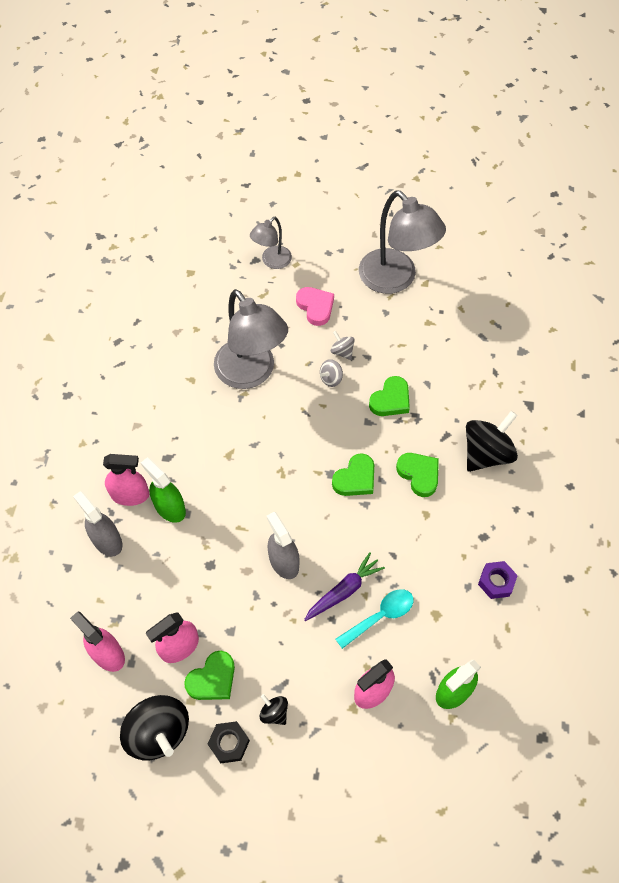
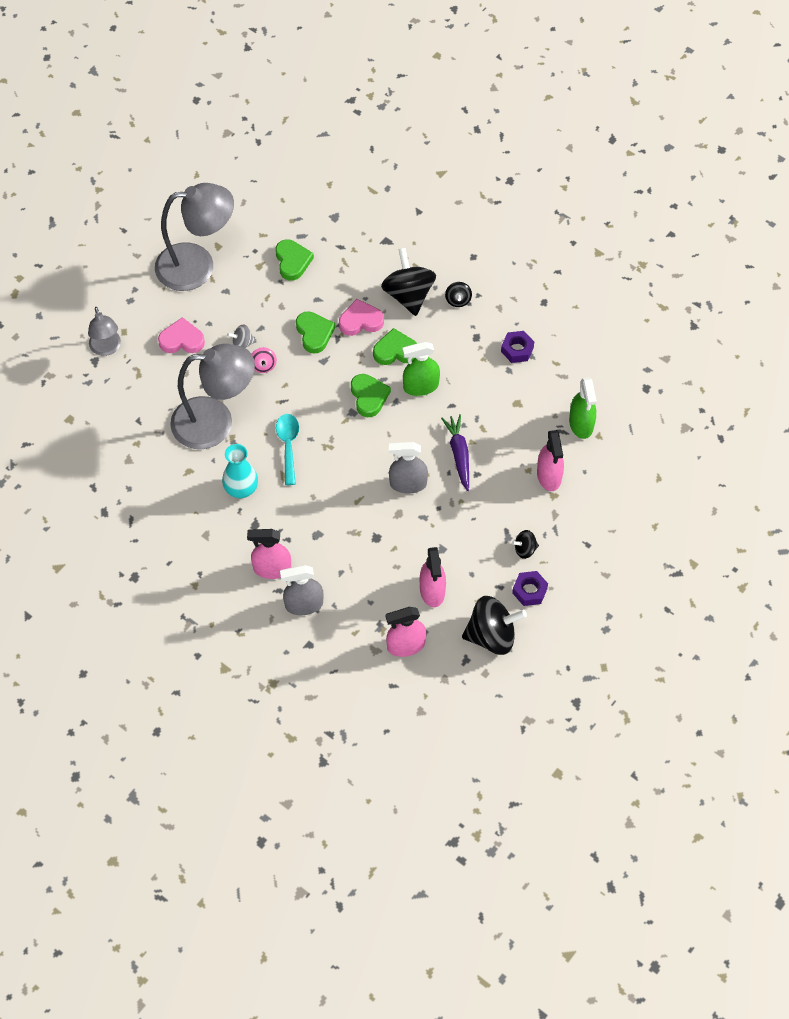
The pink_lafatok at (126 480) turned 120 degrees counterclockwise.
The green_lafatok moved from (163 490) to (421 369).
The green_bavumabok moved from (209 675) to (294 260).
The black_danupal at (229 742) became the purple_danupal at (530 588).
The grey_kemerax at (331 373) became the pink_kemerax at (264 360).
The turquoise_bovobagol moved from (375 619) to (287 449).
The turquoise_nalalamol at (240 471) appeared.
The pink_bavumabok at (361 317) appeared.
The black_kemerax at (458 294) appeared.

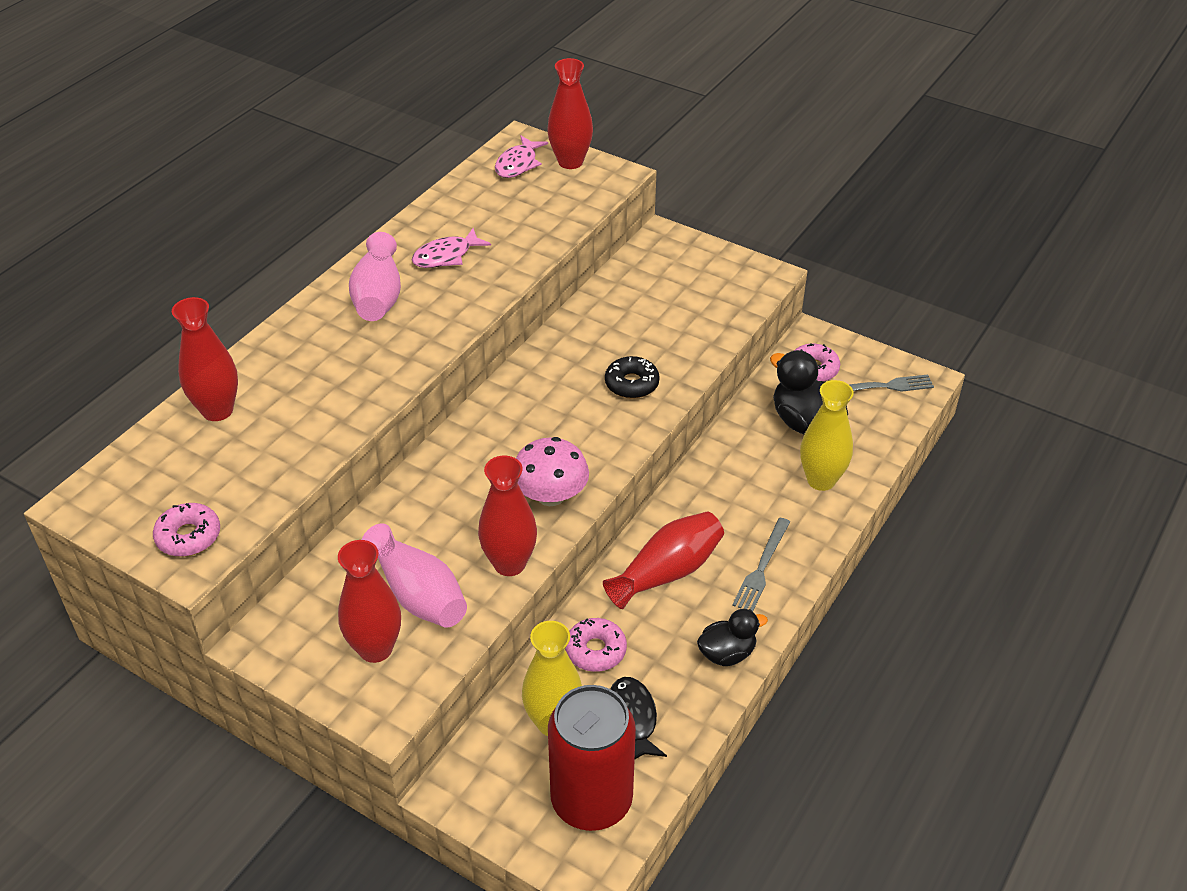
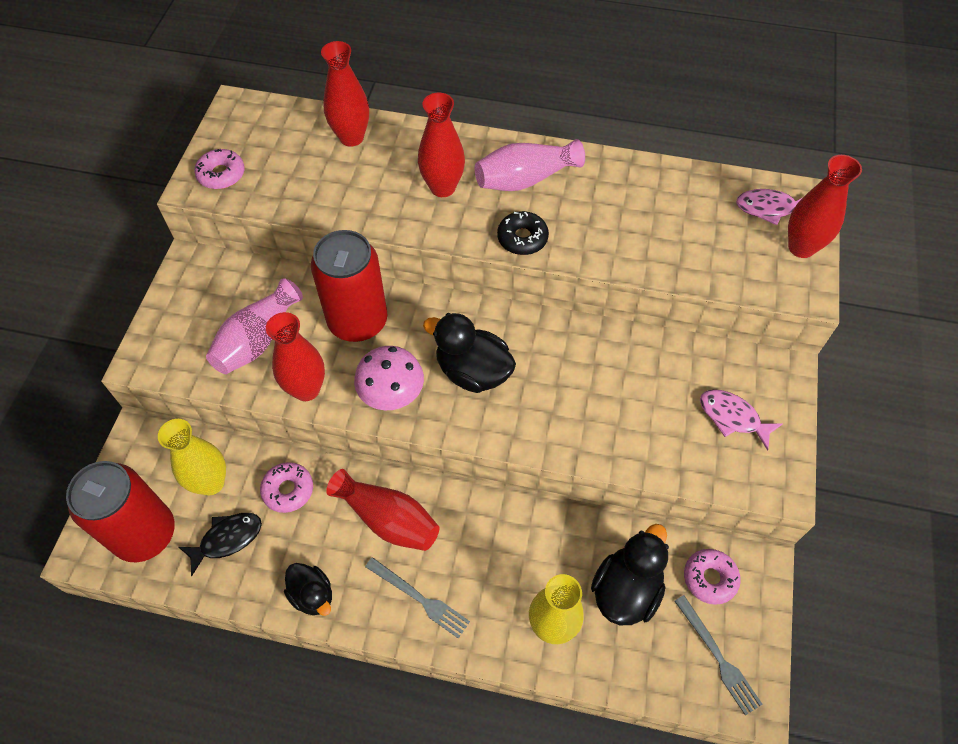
The red_nalalamol moved from (369 601) to (441 145).
The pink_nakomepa moved from (451 248) to (741 420).
The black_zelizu moved from (632 377) to (523 233).
The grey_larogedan at (761 565) turned 150 degrees counterclockwise.
The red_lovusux at (349 286) appeared.
The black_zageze at (469 353) appeared.

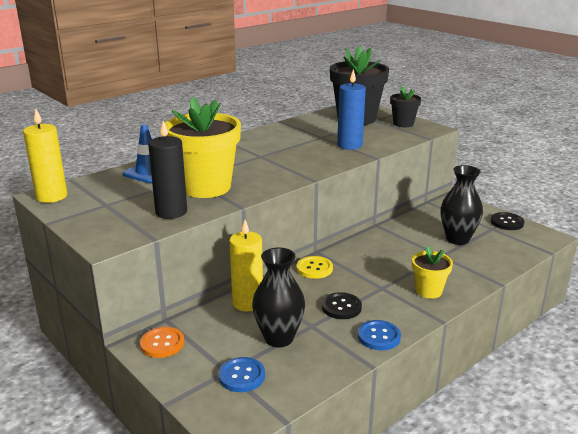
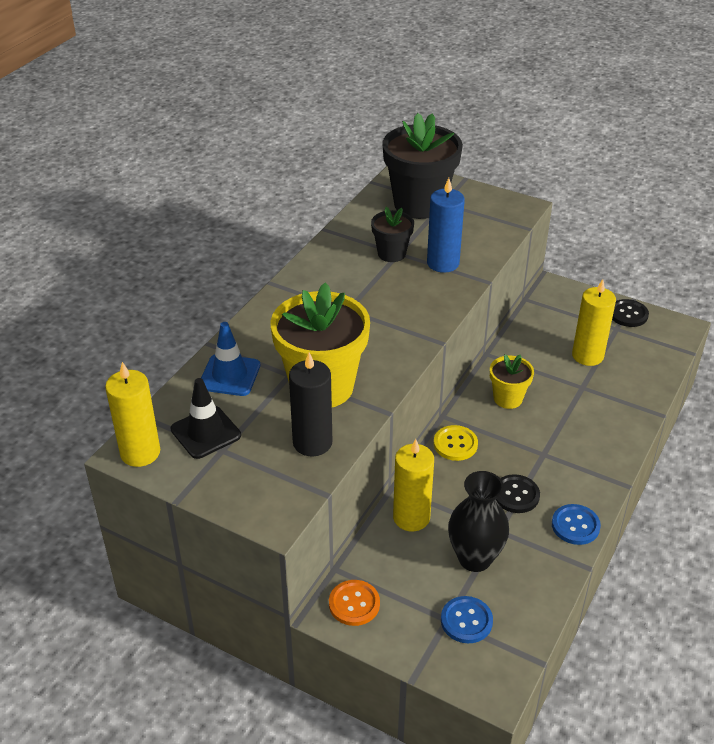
The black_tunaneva moved from (405 107) to (392 234).
The yellow_tunaneva moved from (432 272) to (512 381).
The black_nalalamol at (461 205) was replaced by the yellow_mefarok at (594 322).
The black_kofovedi at (206 418) appeared.

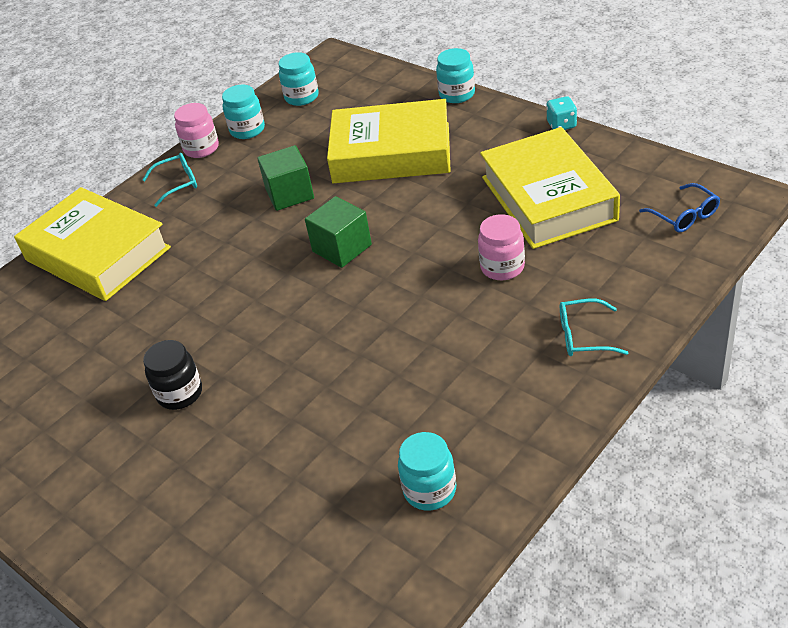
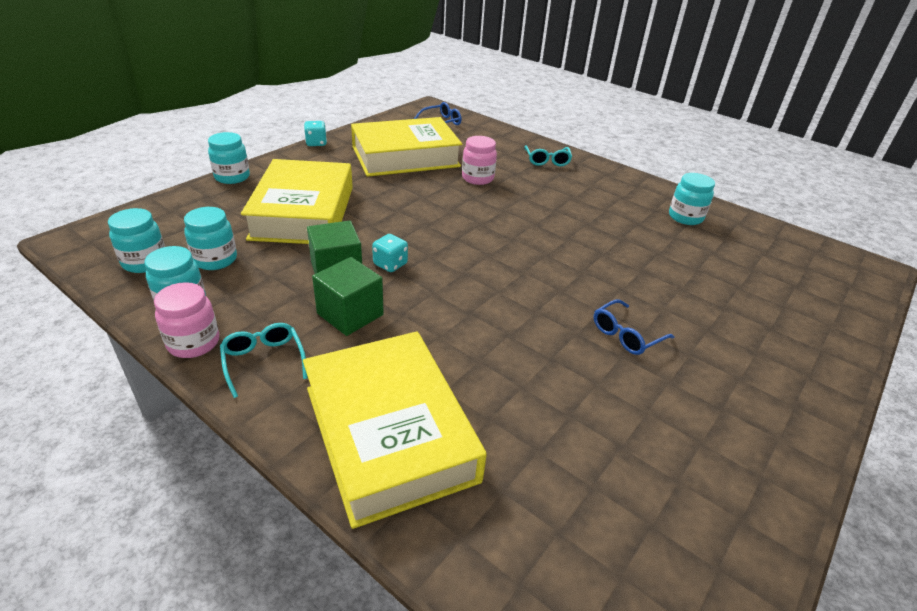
The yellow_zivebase at (92 244) turned 60 degrees counterclockwise.
The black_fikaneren at (172 375) was replaced by the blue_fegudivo at (634 327).
The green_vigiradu moved from (338 232) to (348 296).
The turquoise_fikaneren at (210 238) appeared.
The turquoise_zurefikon at (390 253) appeared.

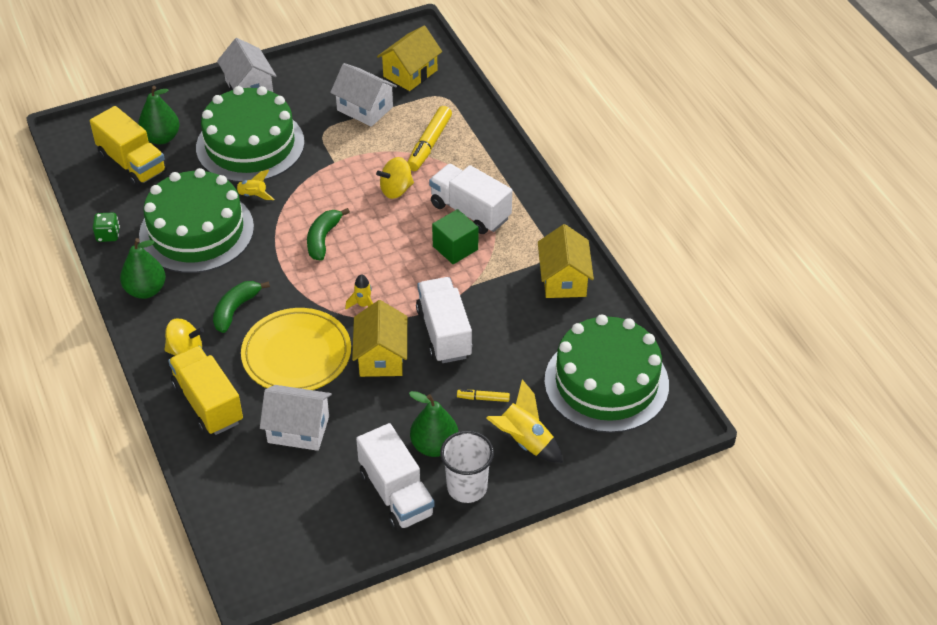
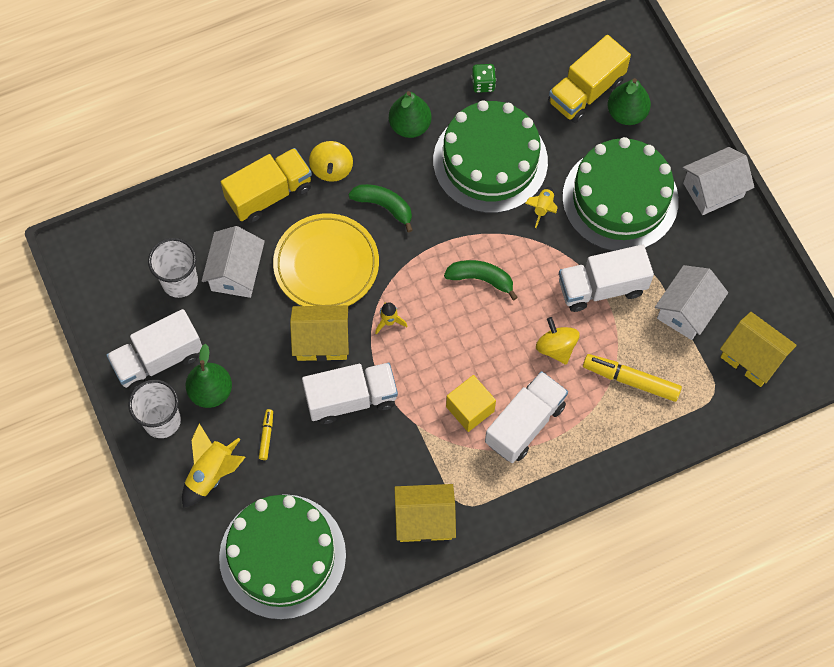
The green_vigiradu at (455 236) became the yellow_vigiradu at (471 403).
The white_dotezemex at (173 268) appeared.
The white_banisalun at (606 278) appeared.

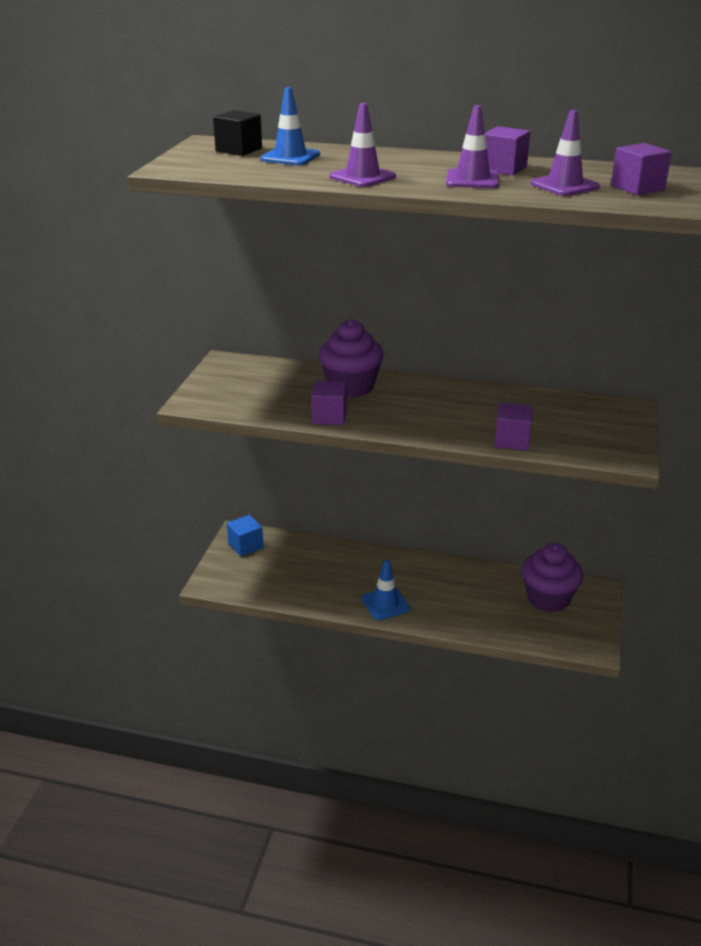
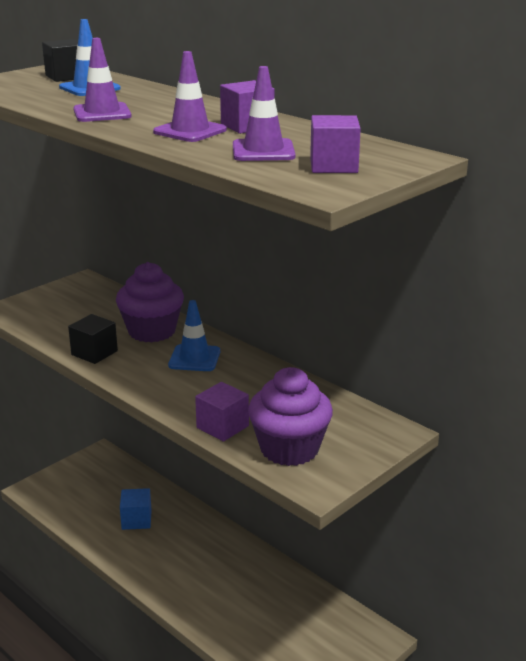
The blue_vigiradu moved from (245 536) to (136 509).
The purple_vigiradu at (329 403) became the black_vigiradu at (93 339).
The blue_kofovedi moved from (385 589) to (194 335).
The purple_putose moved from (552 577) to (290 416).

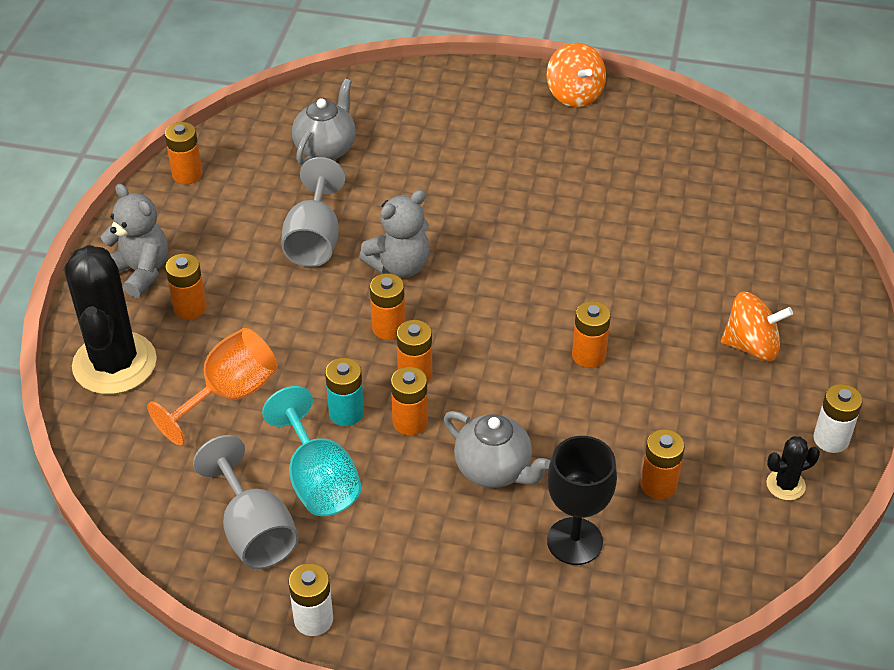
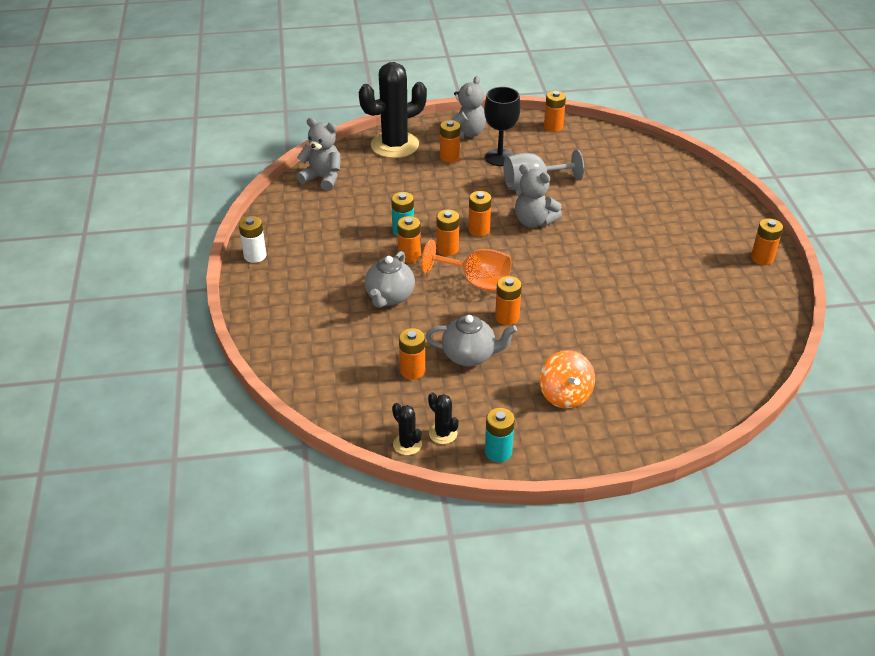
The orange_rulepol moved from (212 387) to (466 265).
The grey_rulepol at (246 502) disappeared.
The turquoise_rulepol at (312 451) disappeared.
The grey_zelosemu moved from (324 122) to (471 340).
The orange_kemerax at (576 74) was replaced by the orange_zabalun at (767 241).
The black_rulepol moved from (582 500) to (502 126).
The white_zabalun at (838 418) became the turquoise_zabalun at (500 435).
The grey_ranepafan at (319 154) appeared.
The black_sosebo at (407 429) appeared.

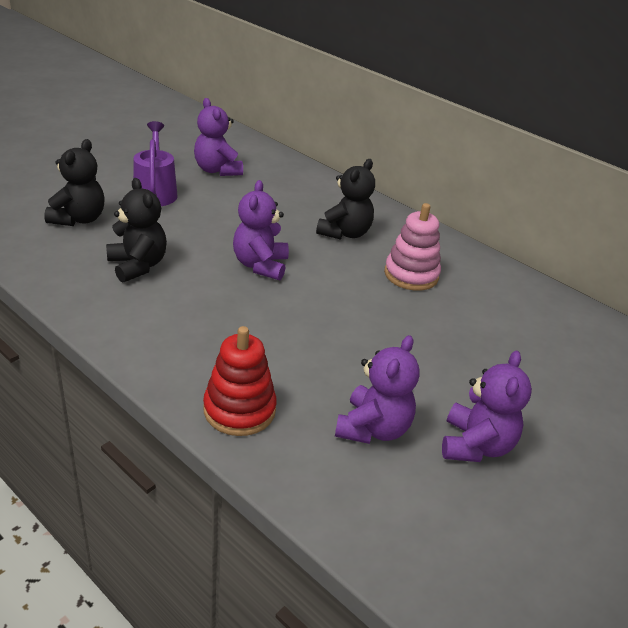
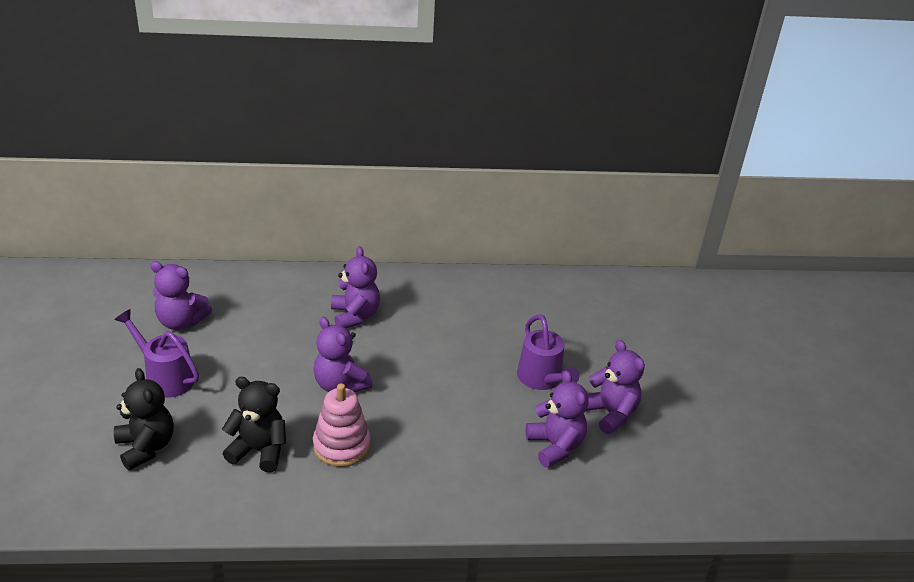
The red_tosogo at (240 381) disappeared.
The black_ranepafan at (345 199) became the purple_ranepafan at (355 287).
The pink_tosogo moved from (412 247) to (342 425).
The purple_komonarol at (548 352) appeared.

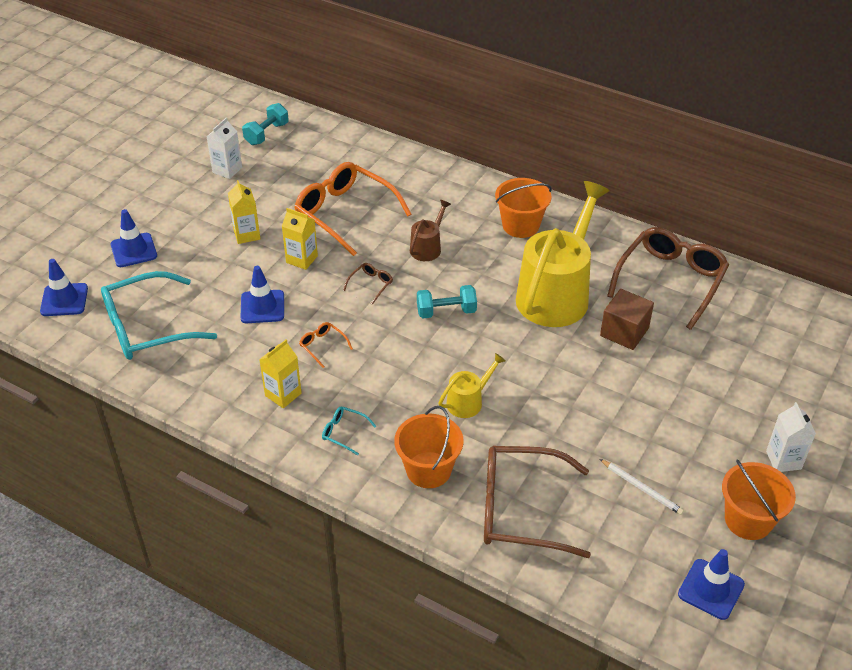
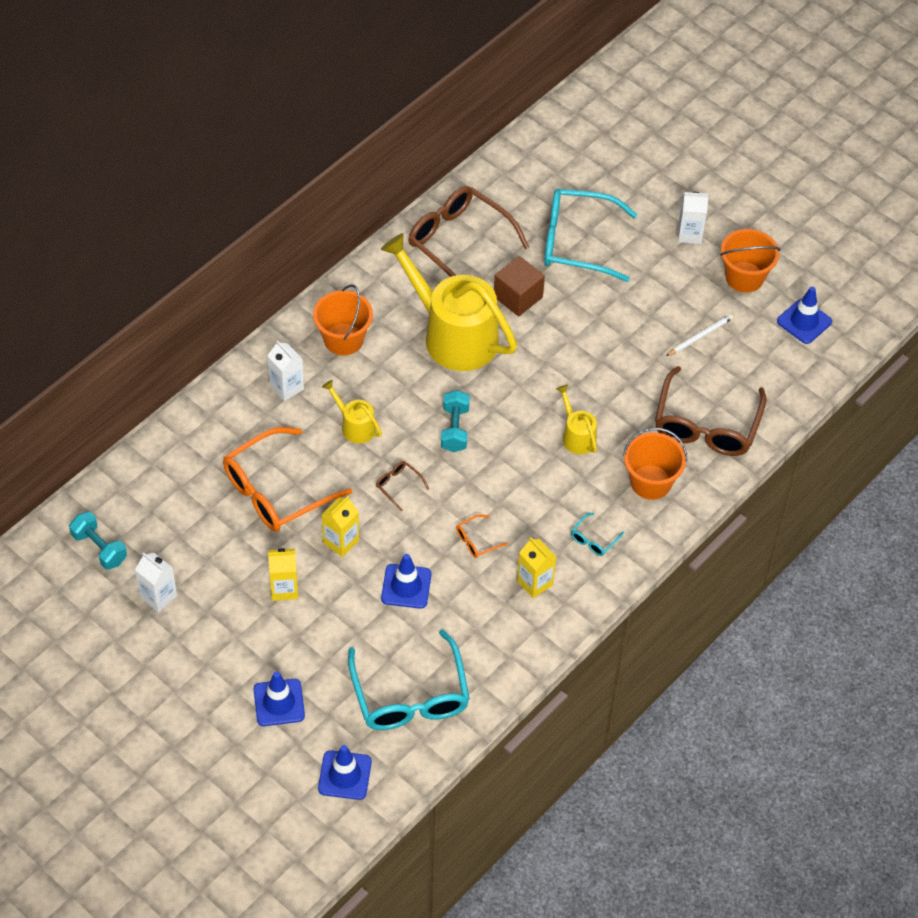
The brown_komonarol at (430 230) became the yellow_komonarol at (352 412).
The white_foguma at (285 370) appeared.
The turquoise_fegudivo at (591 235) appeared.

